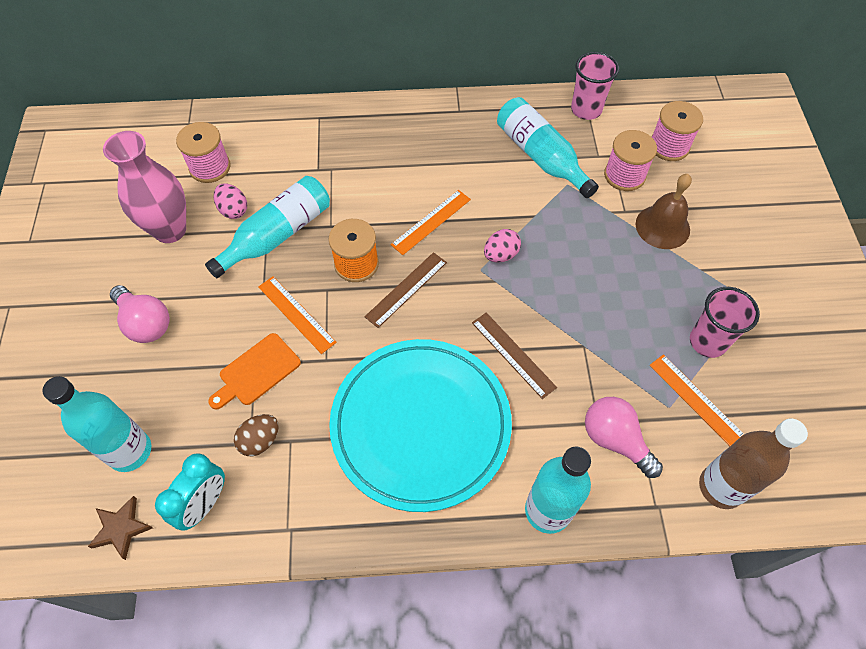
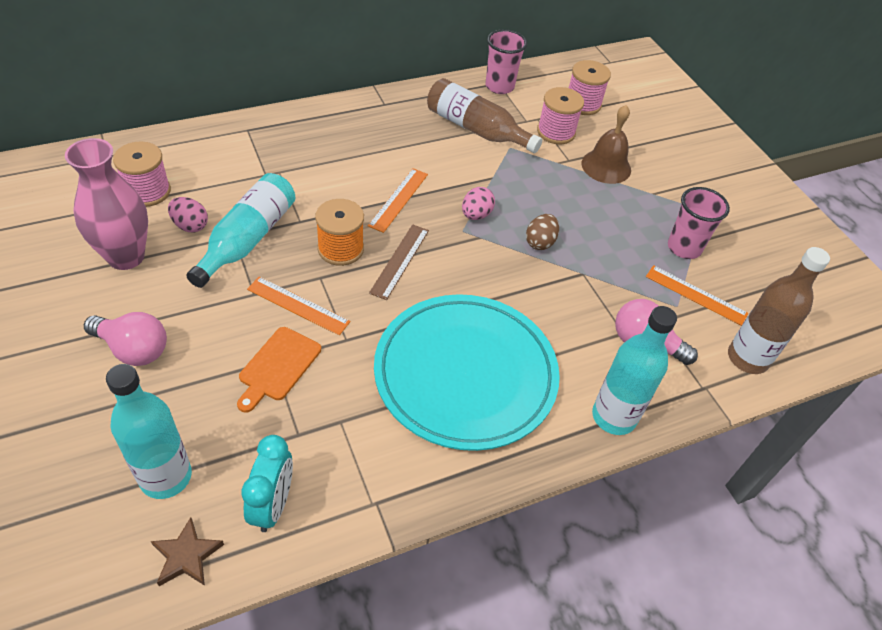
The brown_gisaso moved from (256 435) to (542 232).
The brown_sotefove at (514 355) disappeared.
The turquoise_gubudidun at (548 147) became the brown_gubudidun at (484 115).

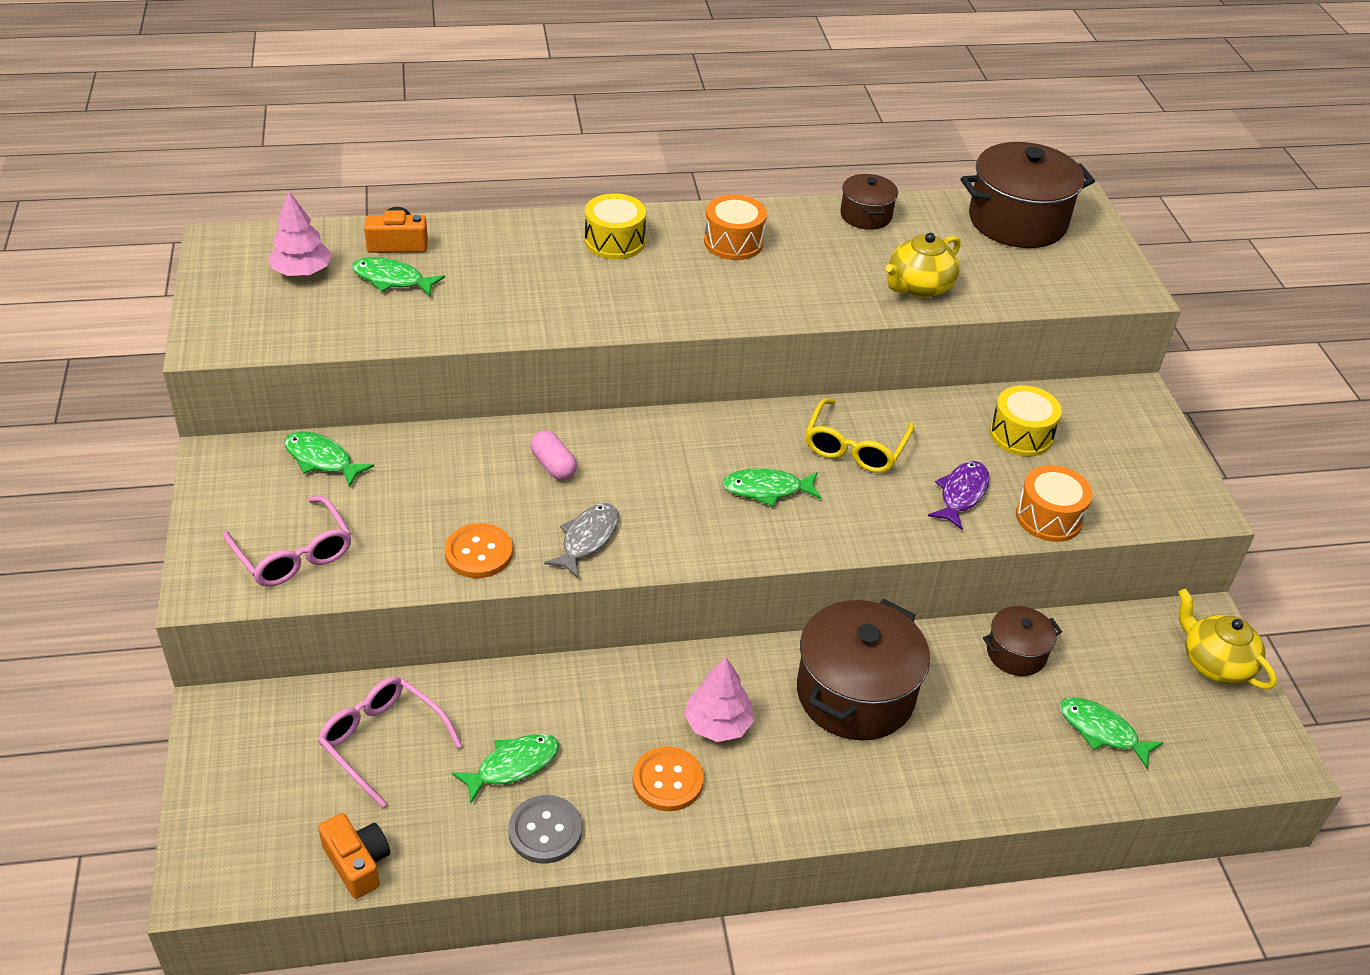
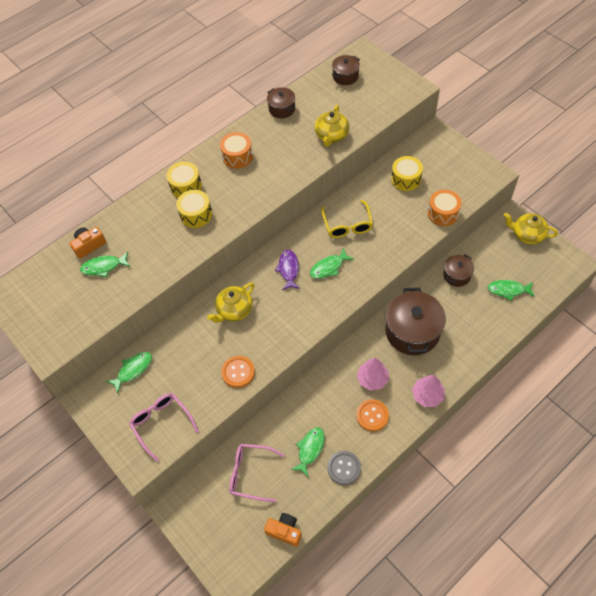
The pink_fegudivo at (287 541) turned 150 degrees counterclockwise.
The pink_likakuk moved from (300 233) to (428 391).
The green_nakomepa at (329 459) turned 135 degrees clockwise.
The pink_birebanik at (553 455) was replaced by the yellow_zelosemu at (230 303).
The grey_nakomepa at (581 540) disappeared.
The purple_nakomepa moved from (959 495) to (287 270).
The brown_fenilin at (1028 195) changed to 0.52 times the size.
The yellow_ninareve at (194 209) appeared.

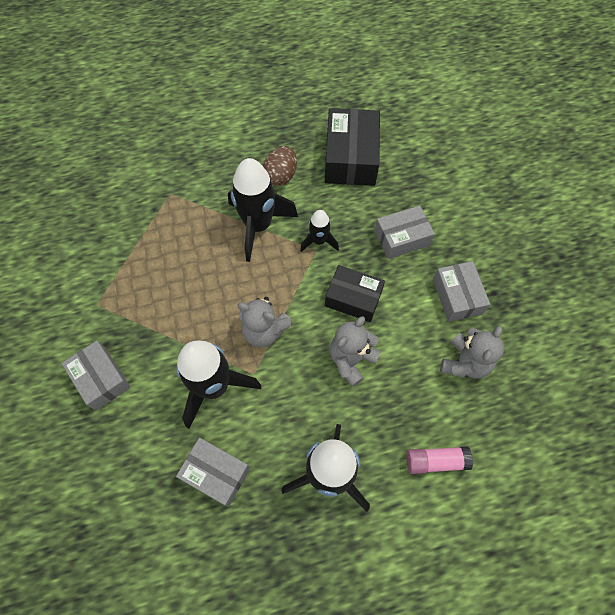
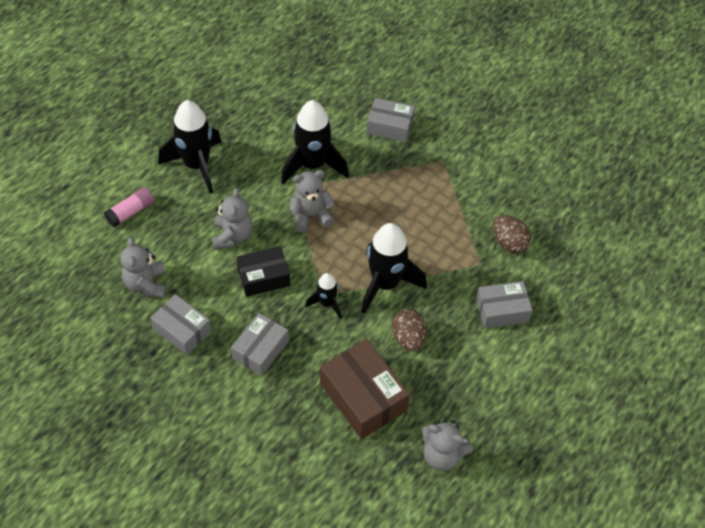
The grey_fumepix moved from (213 472) to (504 304).
The black_fumepix at (352 147) became the brown_fumepix at (365 389).
The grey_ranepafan at (447 445) appeared.
The brown_gisaso at (512 234) appeared.

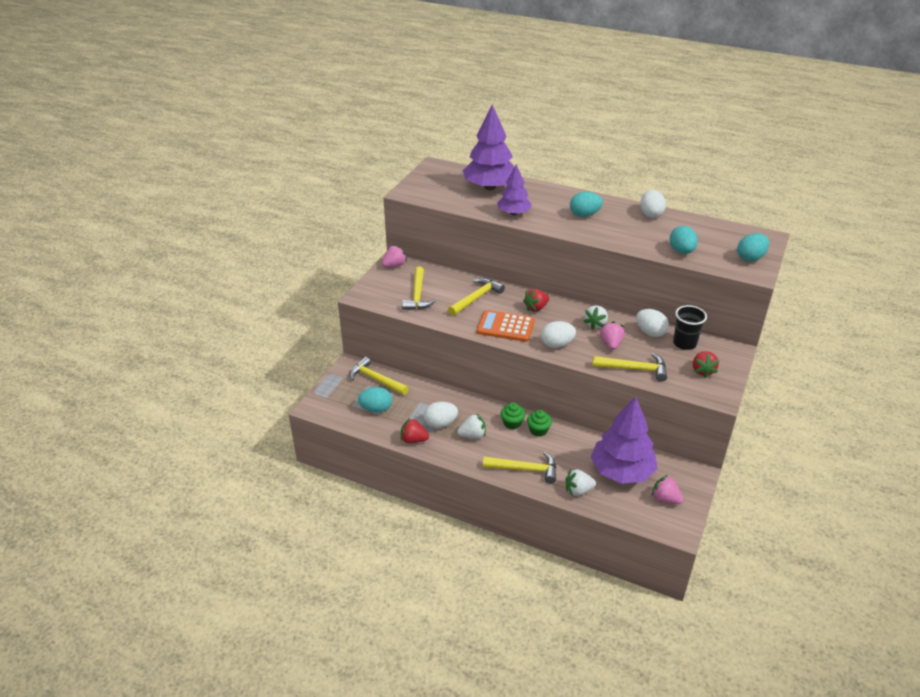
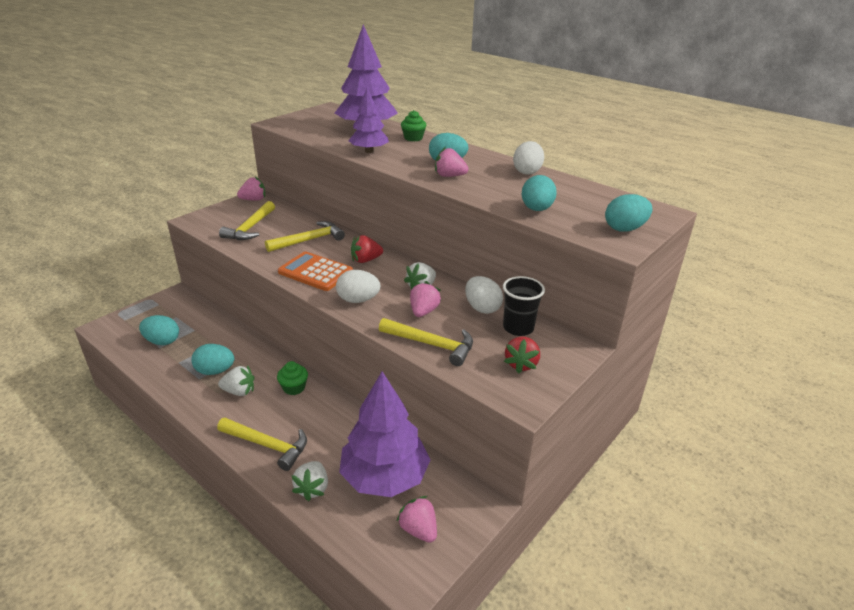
The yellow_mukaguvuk at (379 376) disappeared.
The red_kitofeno at (414 430) disappeared.
The white_gisaso at (441 415) became the turquoise_gisaso at (212 359).
The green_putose moved from (539 423) to (413 125).
The white_kitofeno at (580 482) turned 90 degrees counterclockwise.
The pink_kitofeno at (452 162) appeared.

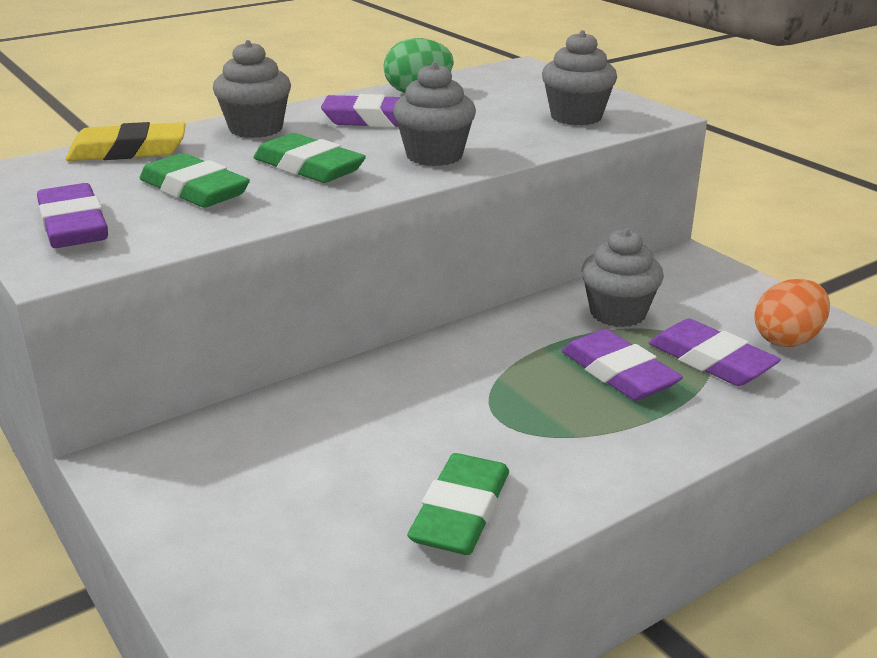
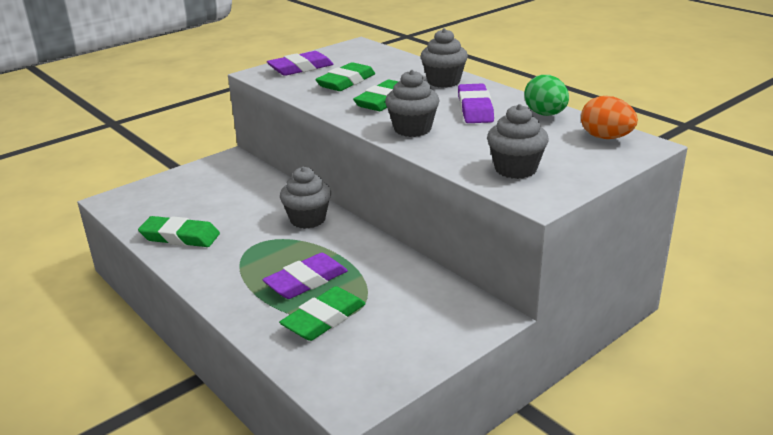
The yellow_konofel at (125 141) disappeared.
The grey_putose moved from (622 277) to (305 198).
The purple_konofel at (715 352) became the green_konofel at (322 313).
The orange_gisaso moved from (792 313) to (609 117).

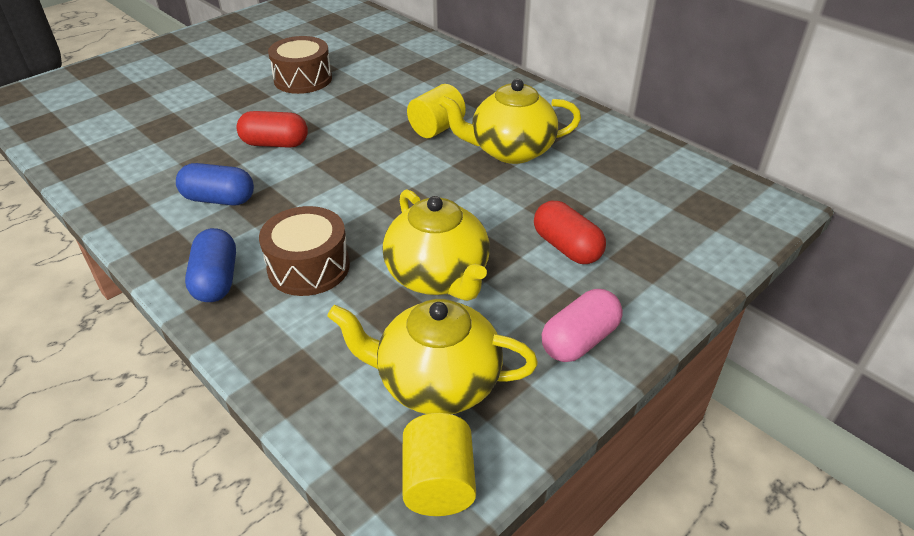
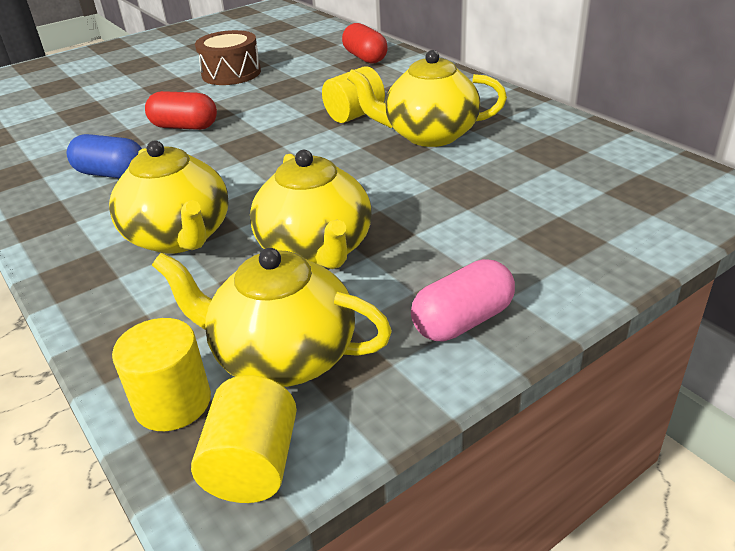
The blue_birebanik at (210 265) disappeared.
The brown_ninareve at (304 251) was replaced by the yellow_zelosemu at (169 197).
The red_birebanik moved from (570 232) to (365 43).
The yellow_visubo at (161 374) appeared.

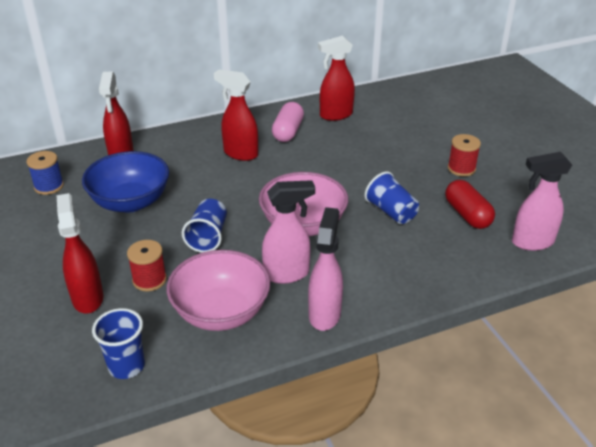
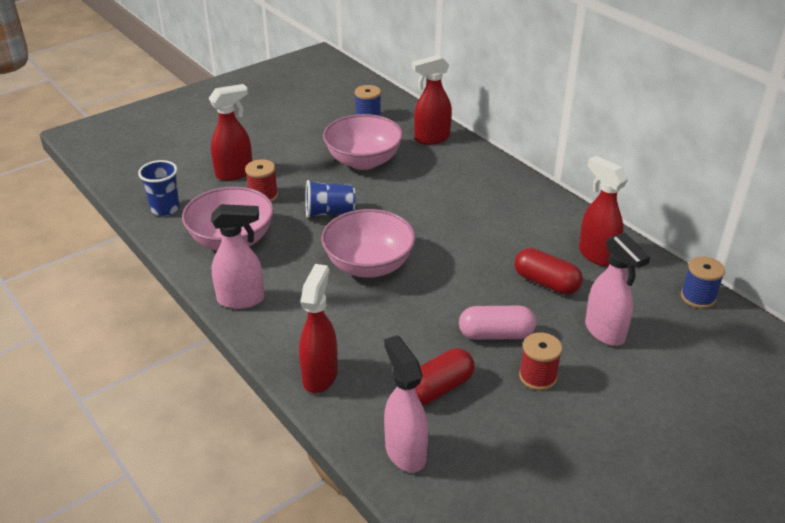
The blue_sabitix at (125 182) became the pink_sabitix at (363 142).
The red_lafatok moved from (236 115) to (318 328).
The pink_lafatok moved from (288 232) to (617 289).
The pink_birebanik moved from (288 122) to (497 323).
The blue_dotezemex at (391 197) disappeared.
The red_birebanik at (548 271) appeared.
The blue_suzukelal at (703 282) appeared.

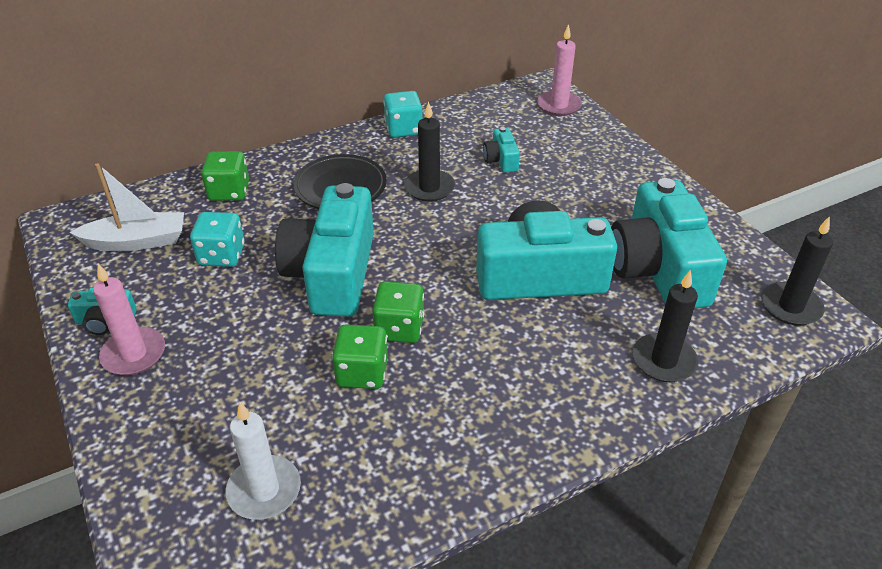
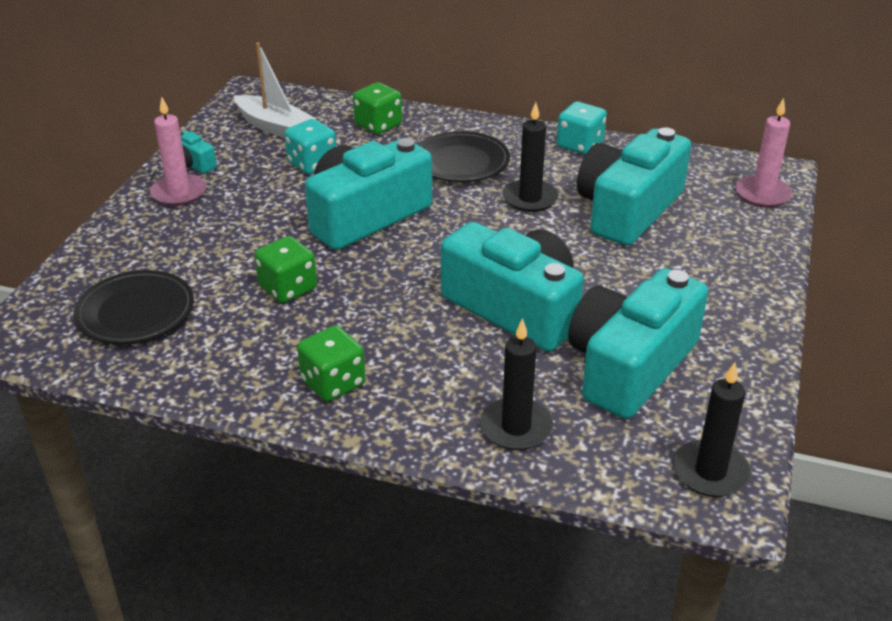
The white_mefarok at (263 461) was replaced by the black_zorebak at (134 307).
The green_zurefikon moved from (398 312) to (331 363).
The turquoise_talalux at (501 150) changed to 2.35 times the size.

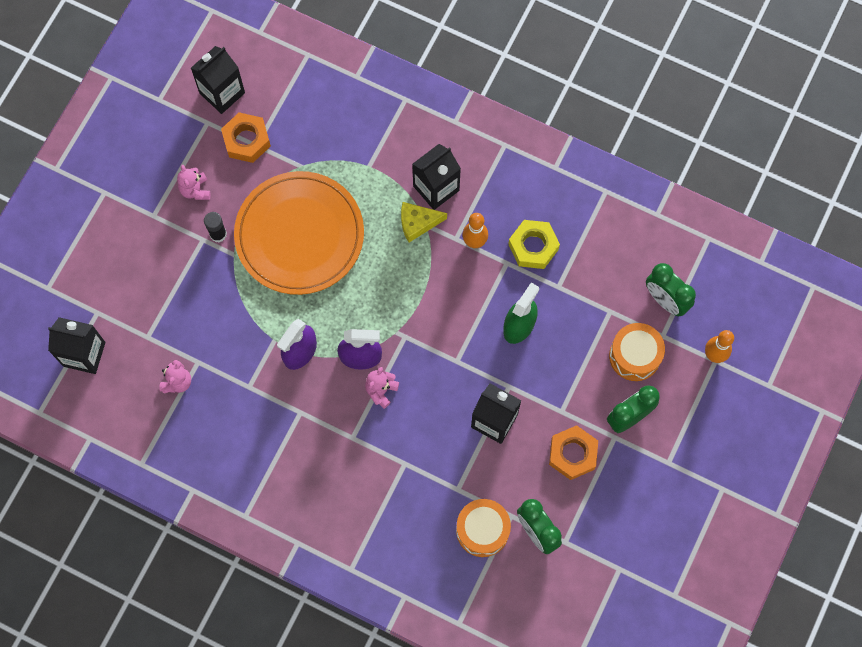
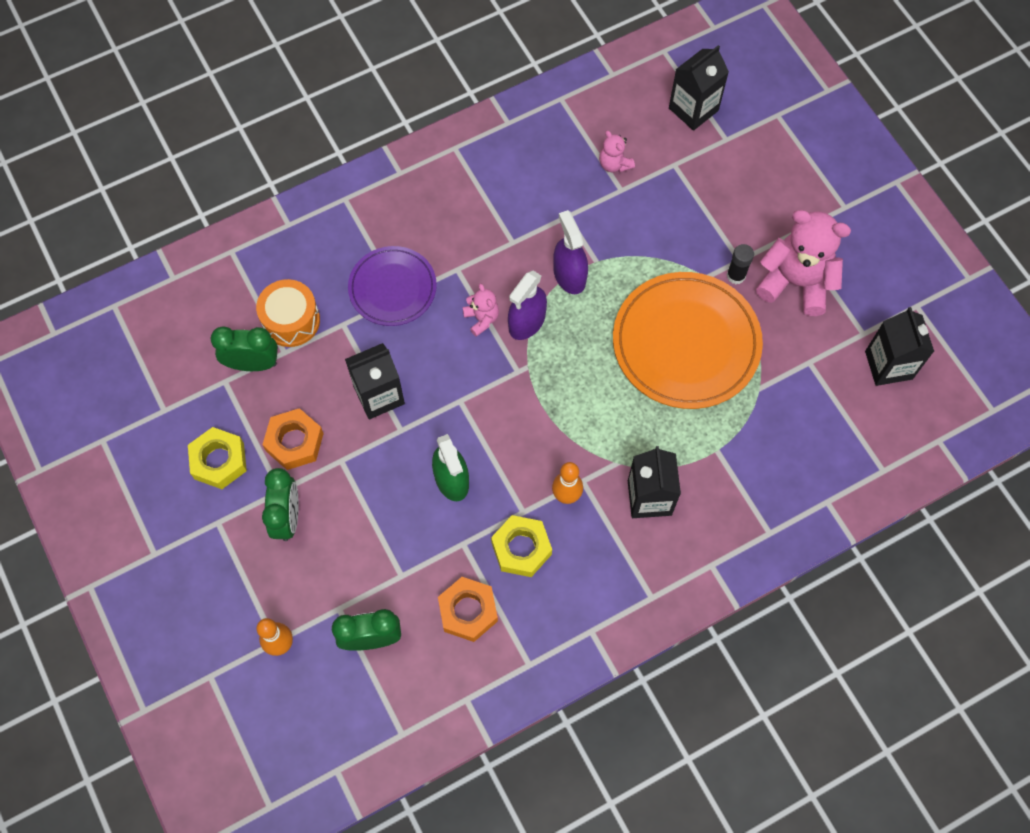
The pink_ranepafan at (193 182) changed to 2.10 times the size.
The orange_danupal moved from (246 137) to (468 609).
The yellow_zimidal at (424 222) disappeared.
The orange_ninareve at (637 352) disappeared.
The yellow_danupal at (217 458) appeared.
The purple_zorebak at (392 286) appeared.

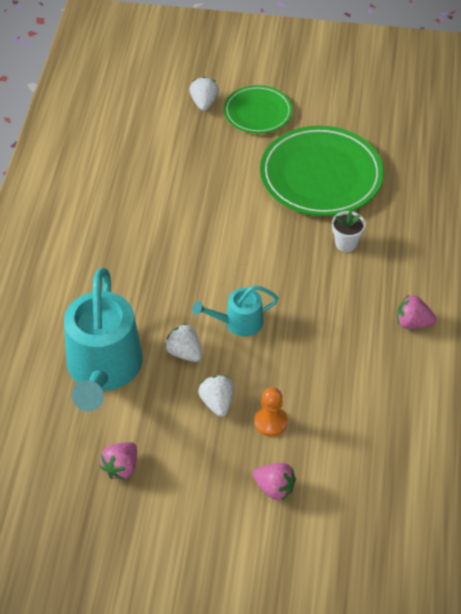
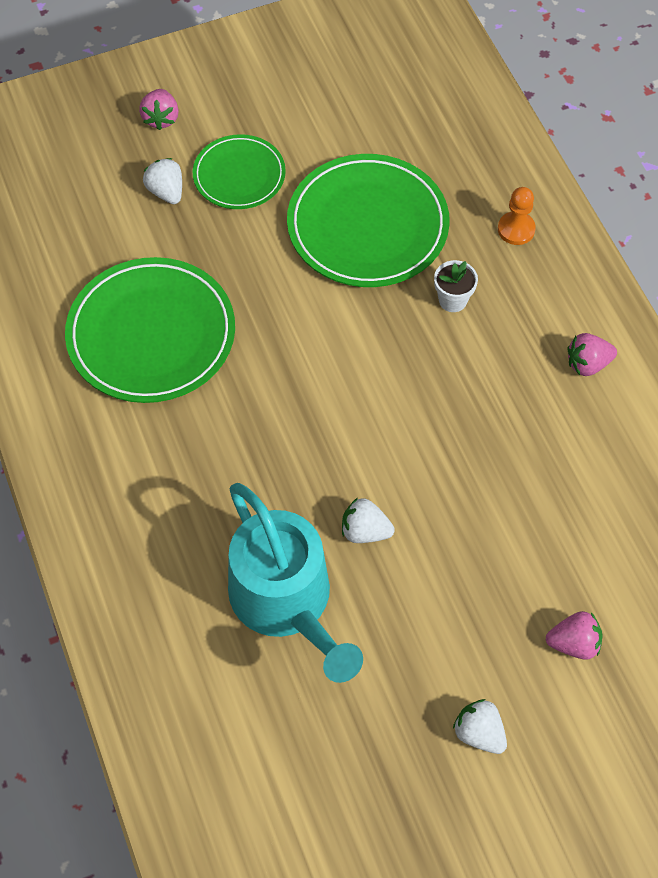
The pink_kitofeno moved from (118 461) to (159 109).
The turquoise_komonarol at (236 311) disappeared.
The white_kitofeno moved from (216 396) to (480 726).
The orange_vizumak moved from (271 412) to (517 216).
The green_zorebak at (150 330) appeared.

